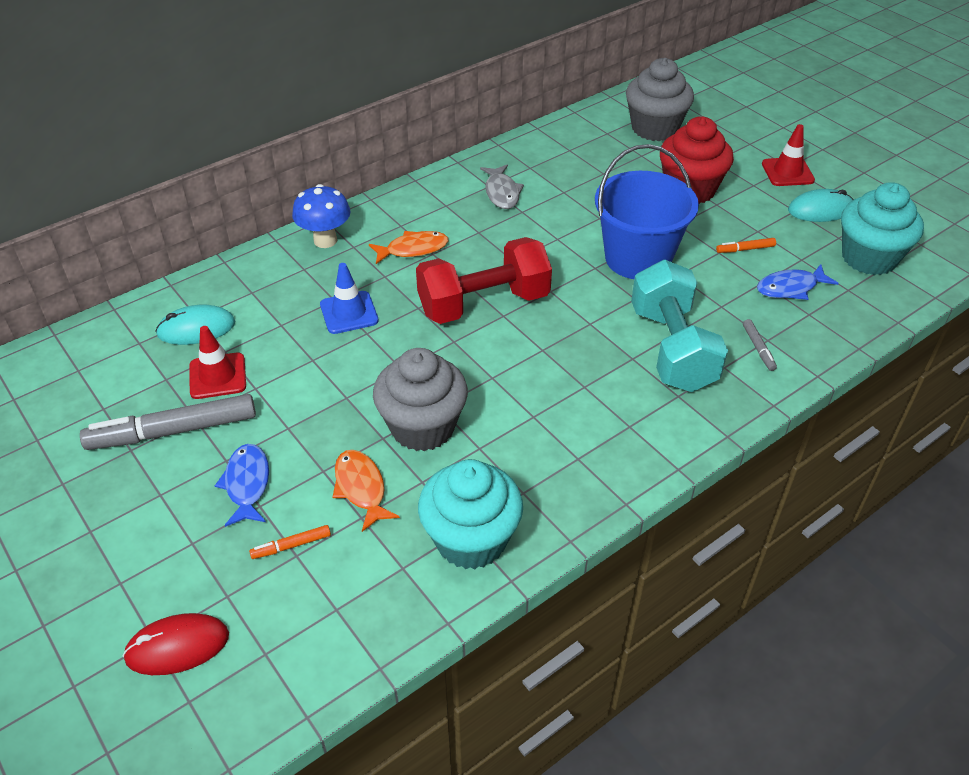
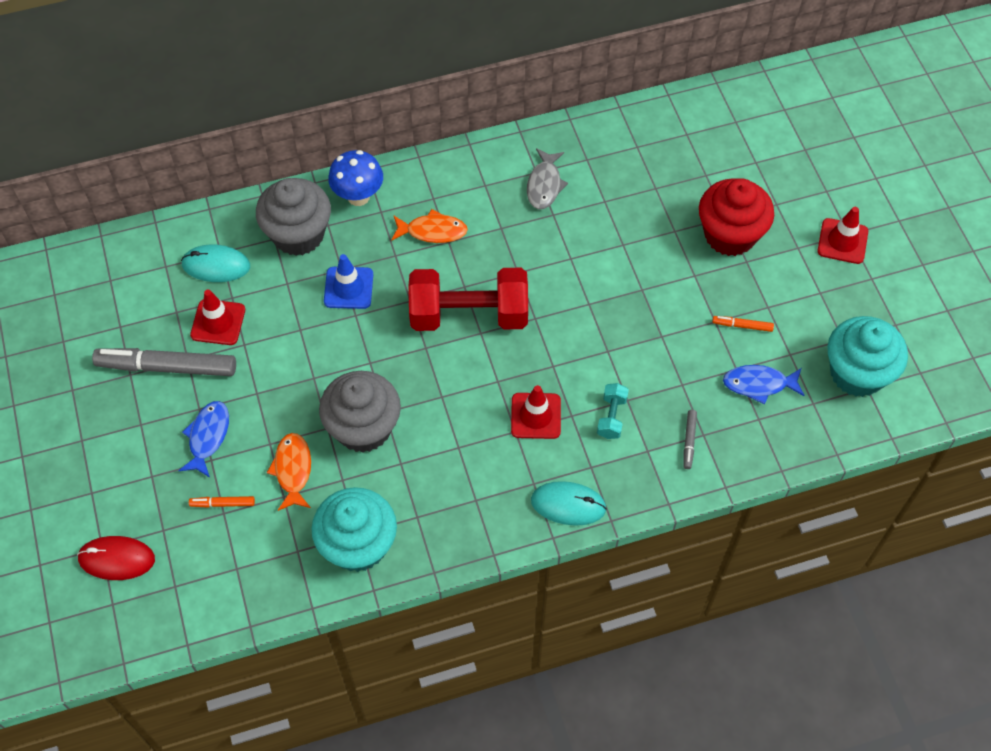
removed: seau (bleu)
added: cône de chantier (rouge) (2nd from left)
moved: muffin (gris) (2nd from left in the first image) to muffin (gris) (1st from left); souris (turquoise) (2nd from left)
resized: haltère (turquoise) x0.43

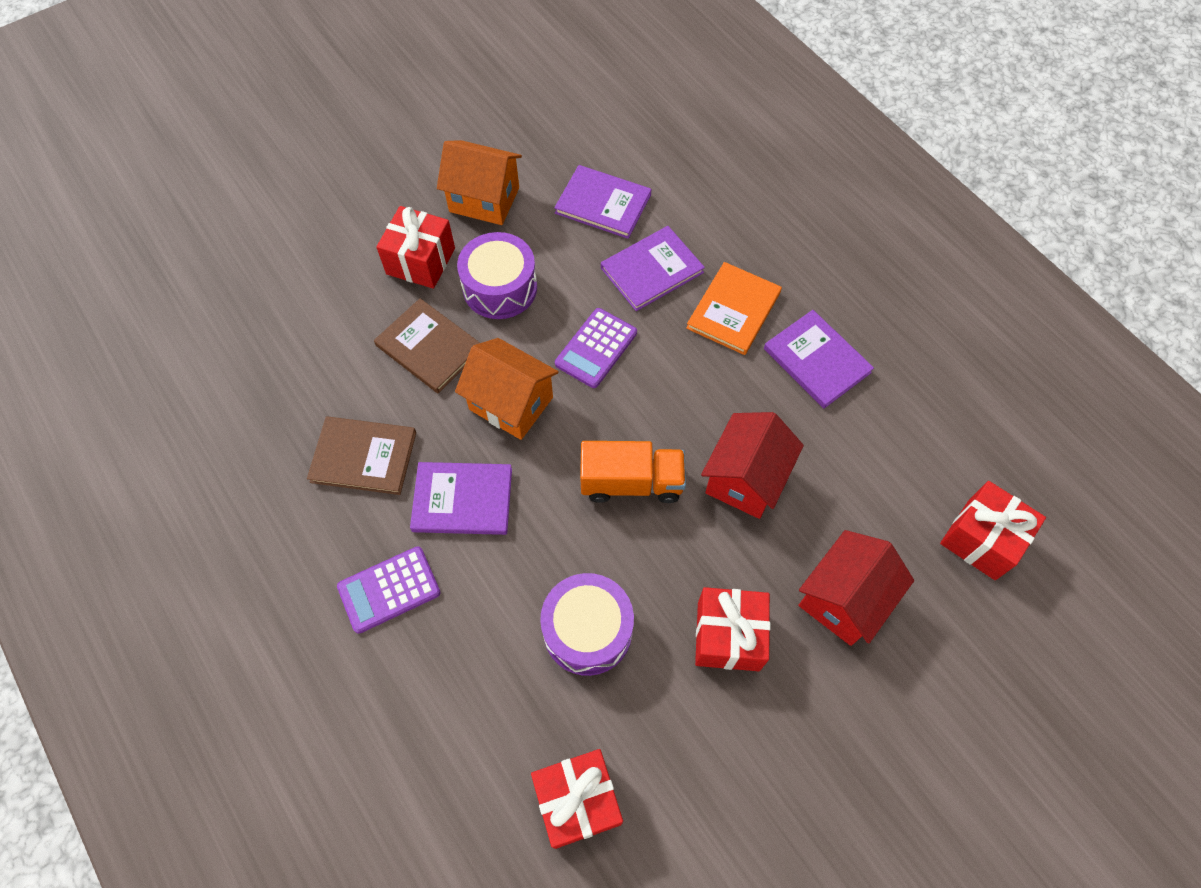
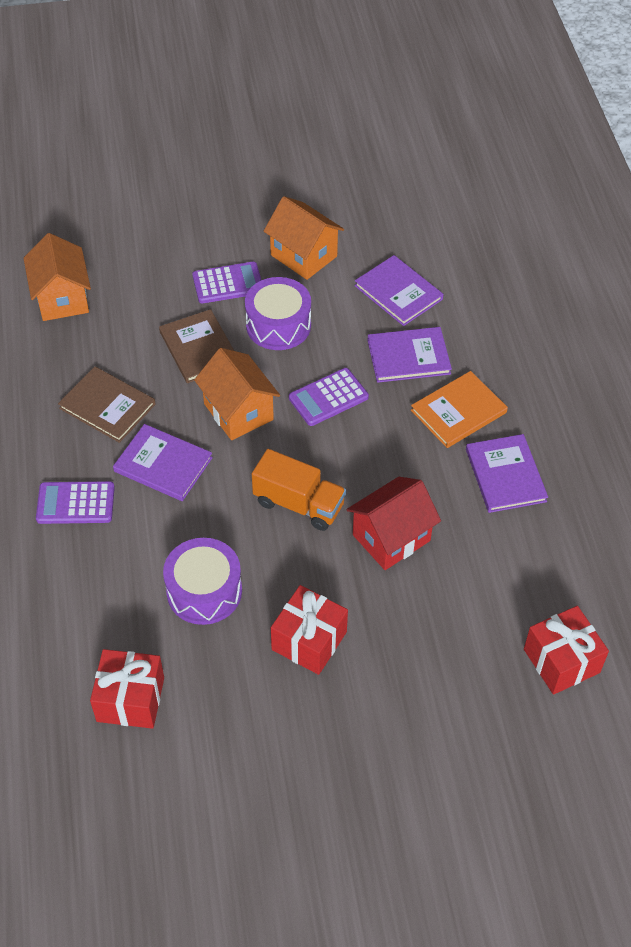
removed: maison (rouge) (2nd from left)
added: maison (orange) (1st from left)
replaced: cadeau (rouge) (1st from left) to calculatrice (violet) (2nd from left)

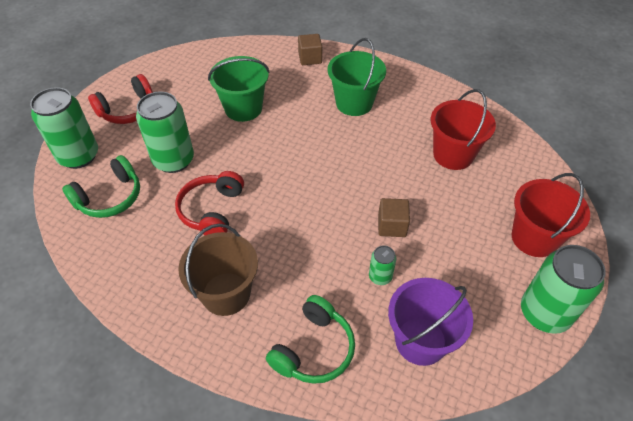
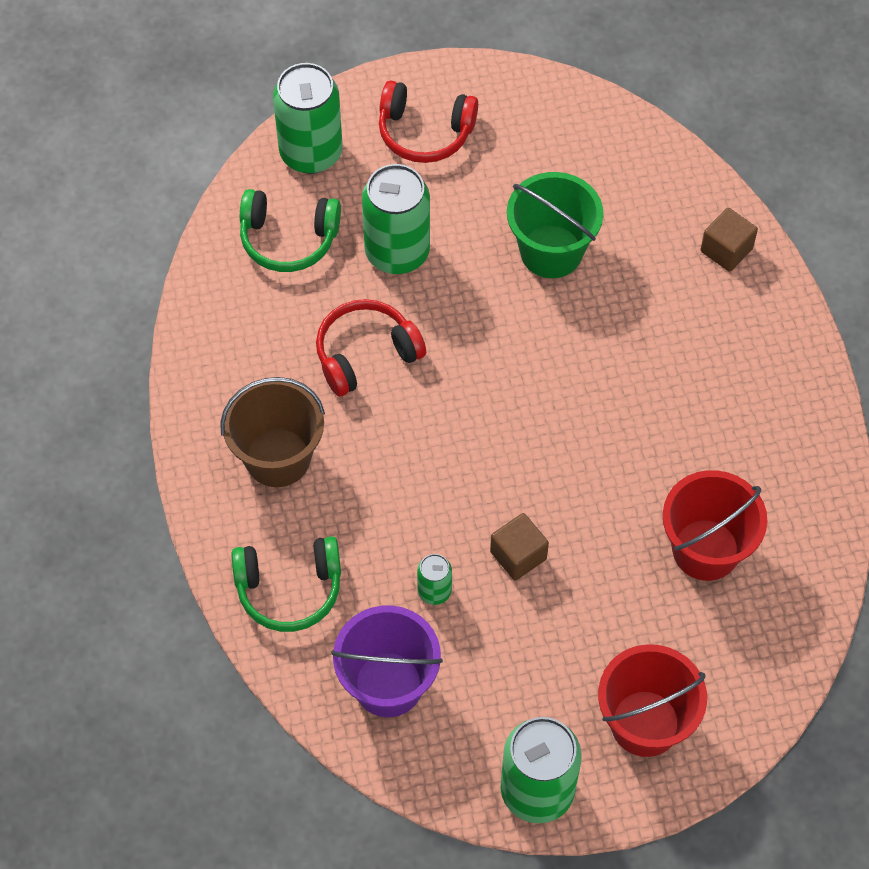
removed: seau (vert) (2nd from left)

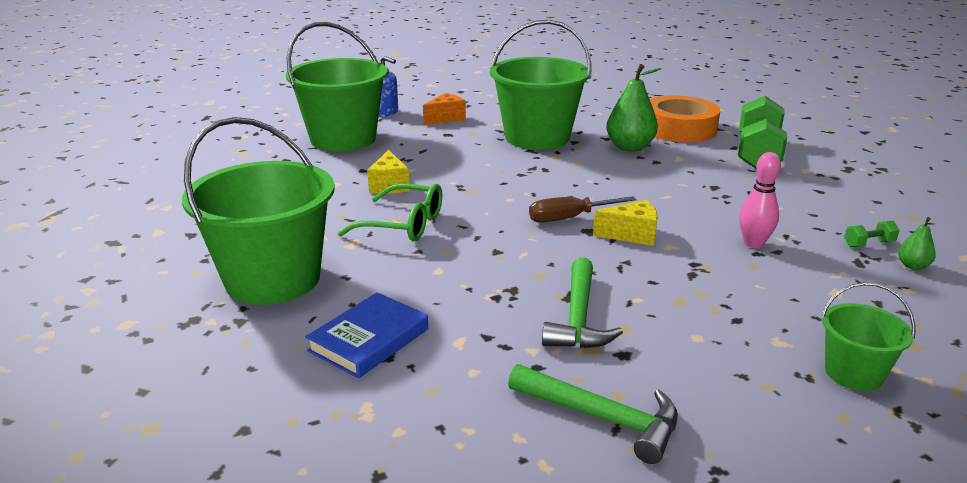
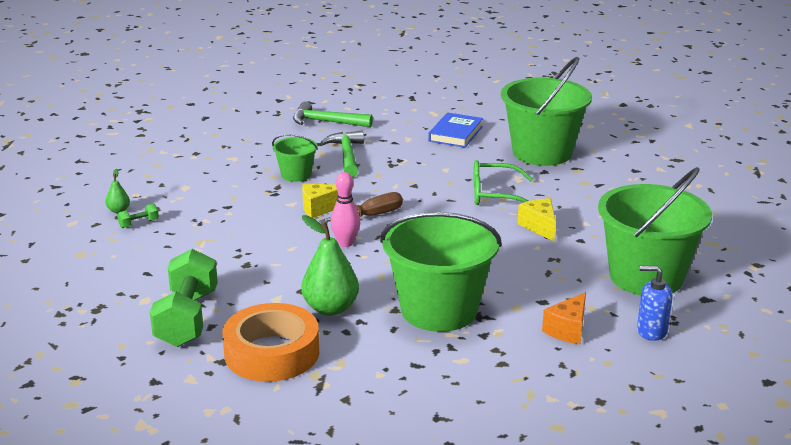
moved: quille (rose); seau (vert) (4th from left in the first image) to seau (vert) (1st from left)

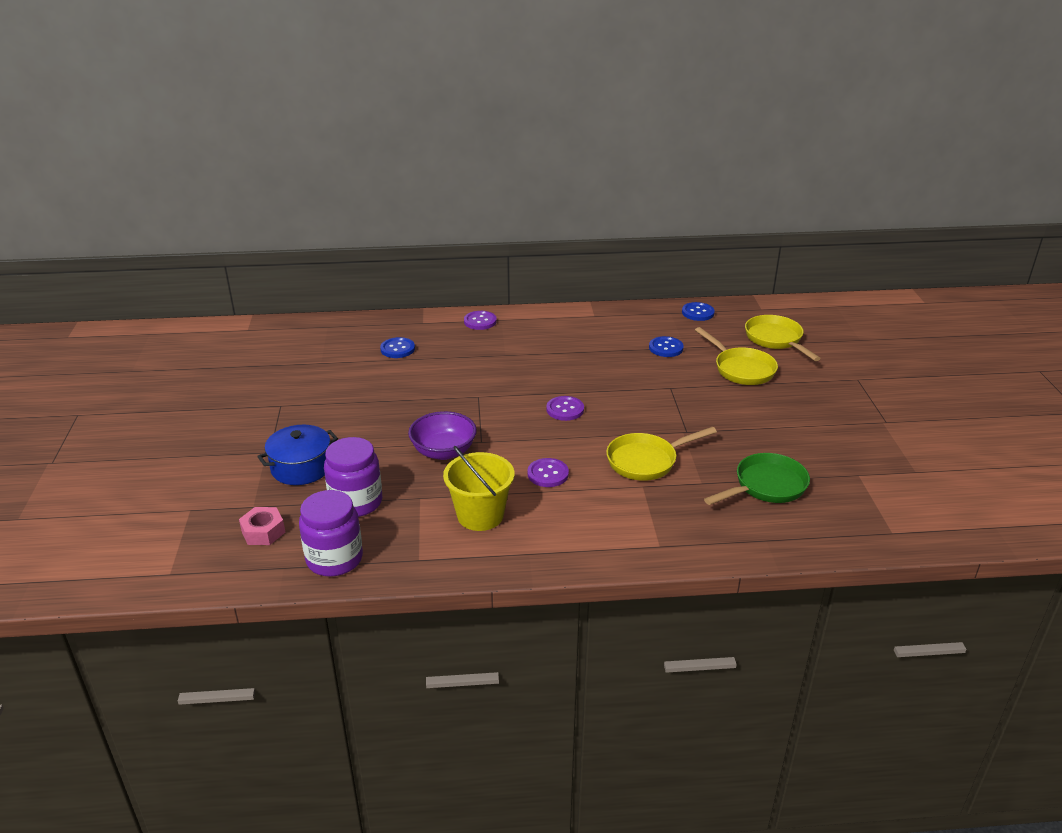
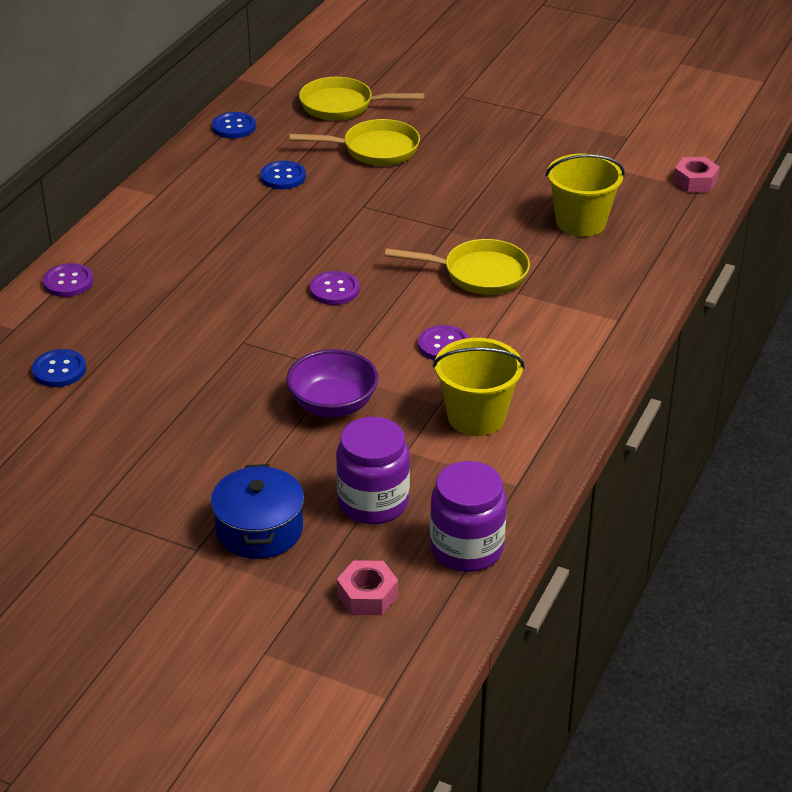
added: écrou (rose) (2nd from left)
replaced: poêle (vert) to seau (jaune) (2nd from left)
turned: poêle (jaune) (1st from left in the first image) 90 degrees counterclockwise

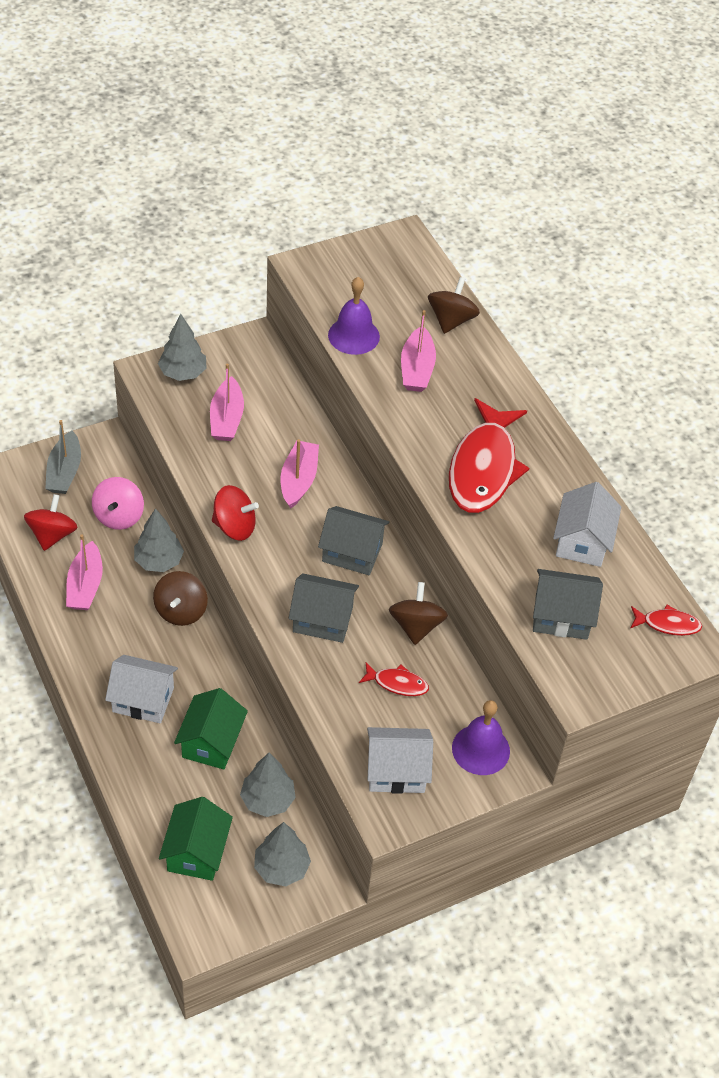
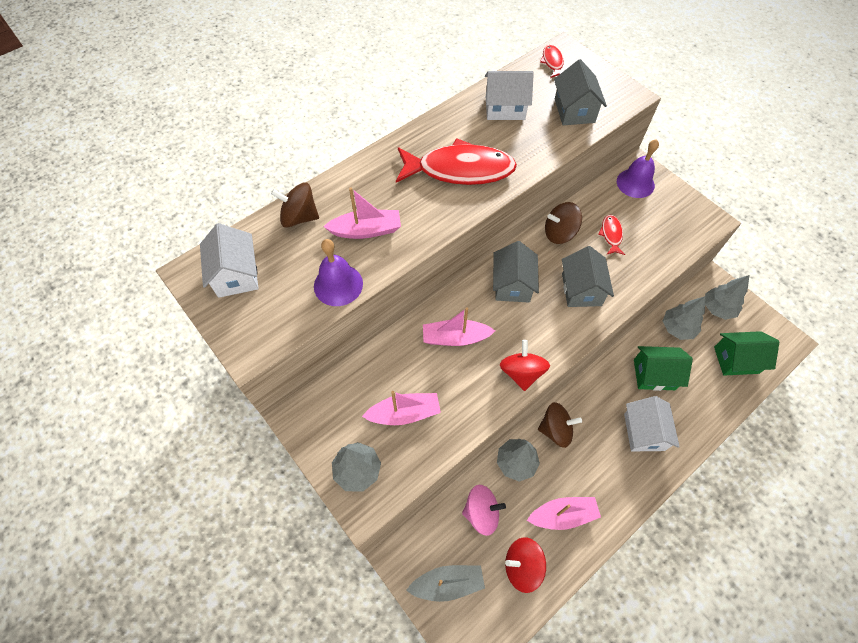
moved: maison (blanc) (2nd from left in the first image) to maison (blanc) (1st from left)

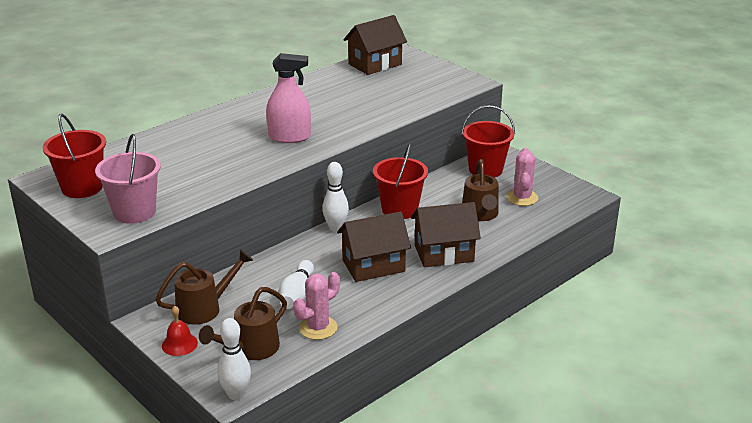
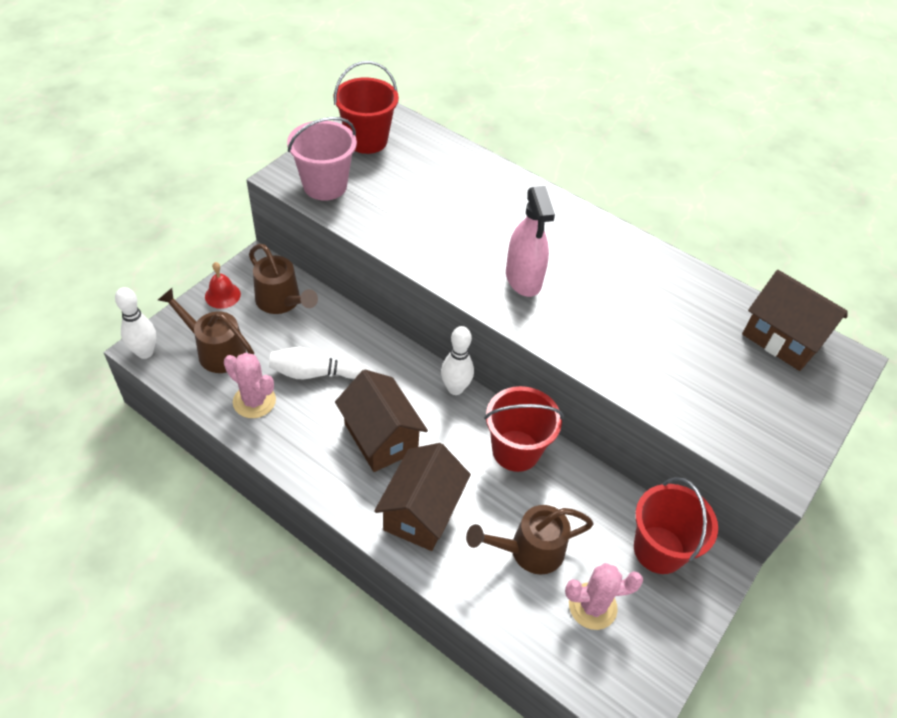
turned: maison (marron) (3rd from left in the first image) 45 degrees clockwise

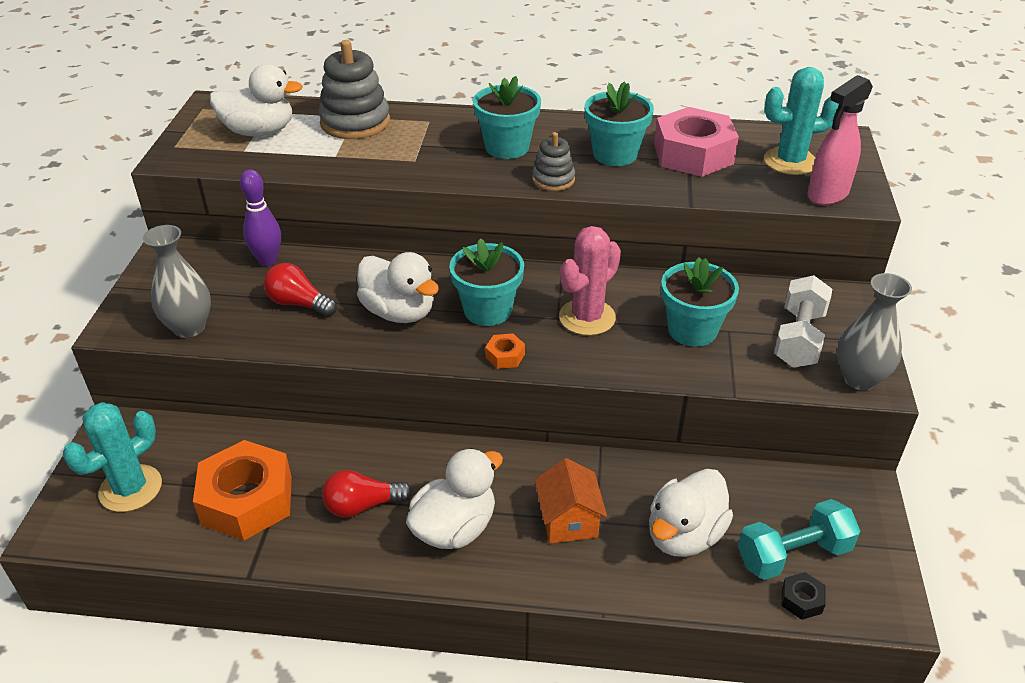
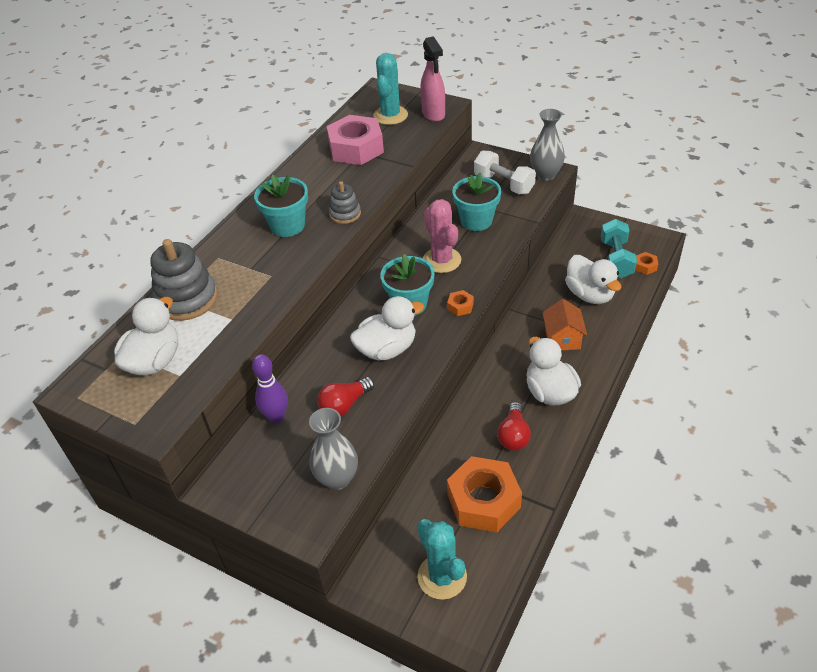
removed: pot de fleurs (turquoise) (3rd from left)
recoloured: écrou (noir) to écrou (orange) (3rd from left)
turned: maison (orange) 75 degrees clockwise

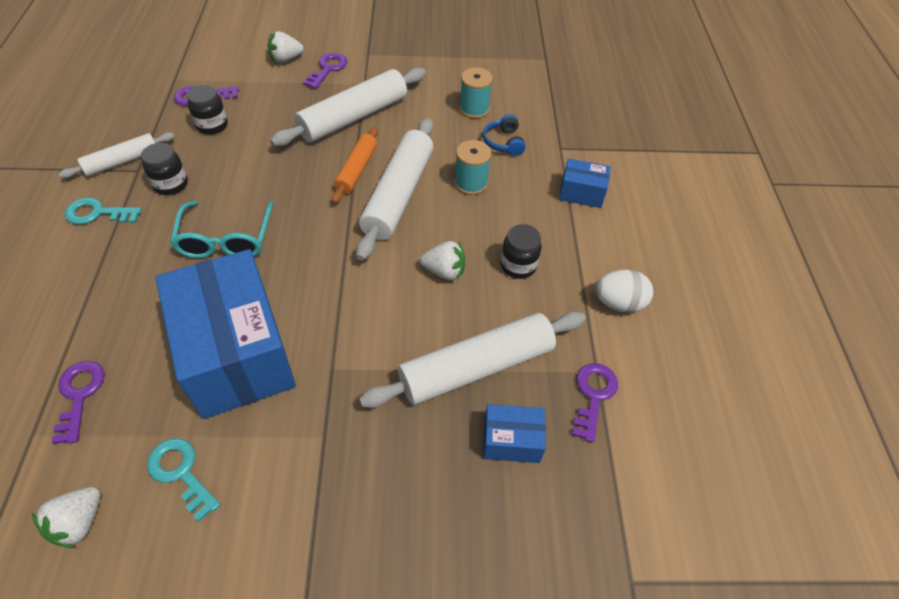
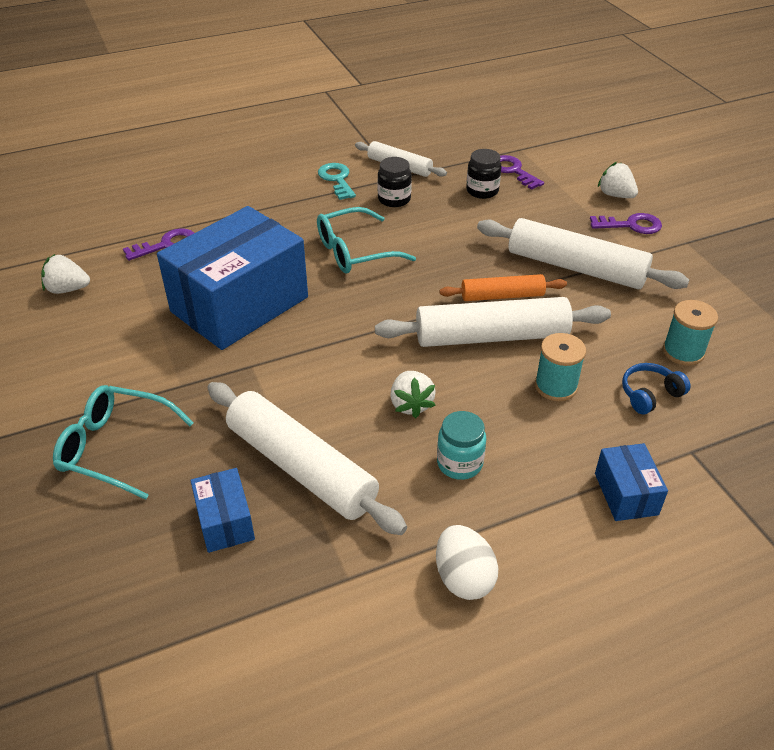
removed: clé (turquoise) (2nd from left); clé (violet) (4th from left)
added: lunettes (turquoise) (1st from left)
recoloured: bocal (noir) (3rd from left) to bocal (turquoise)

